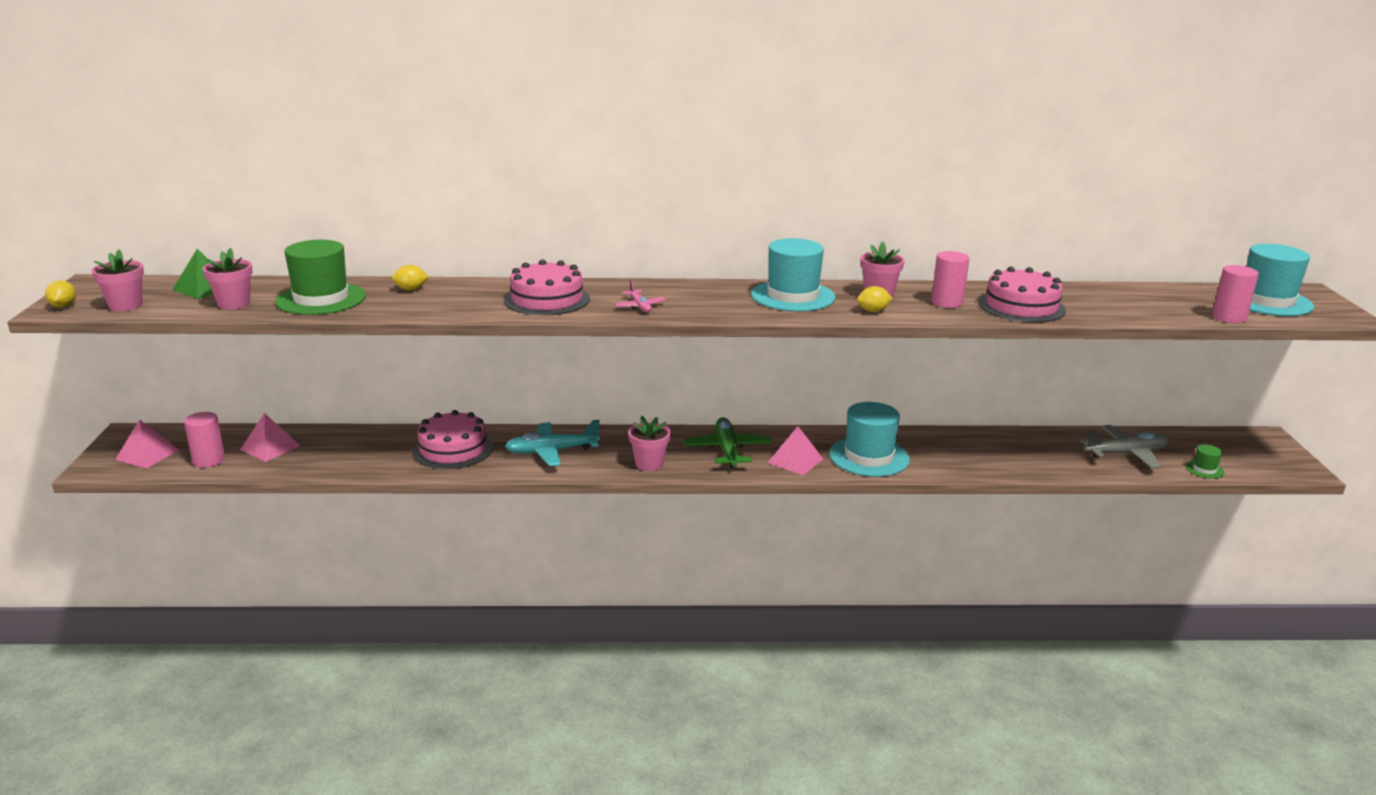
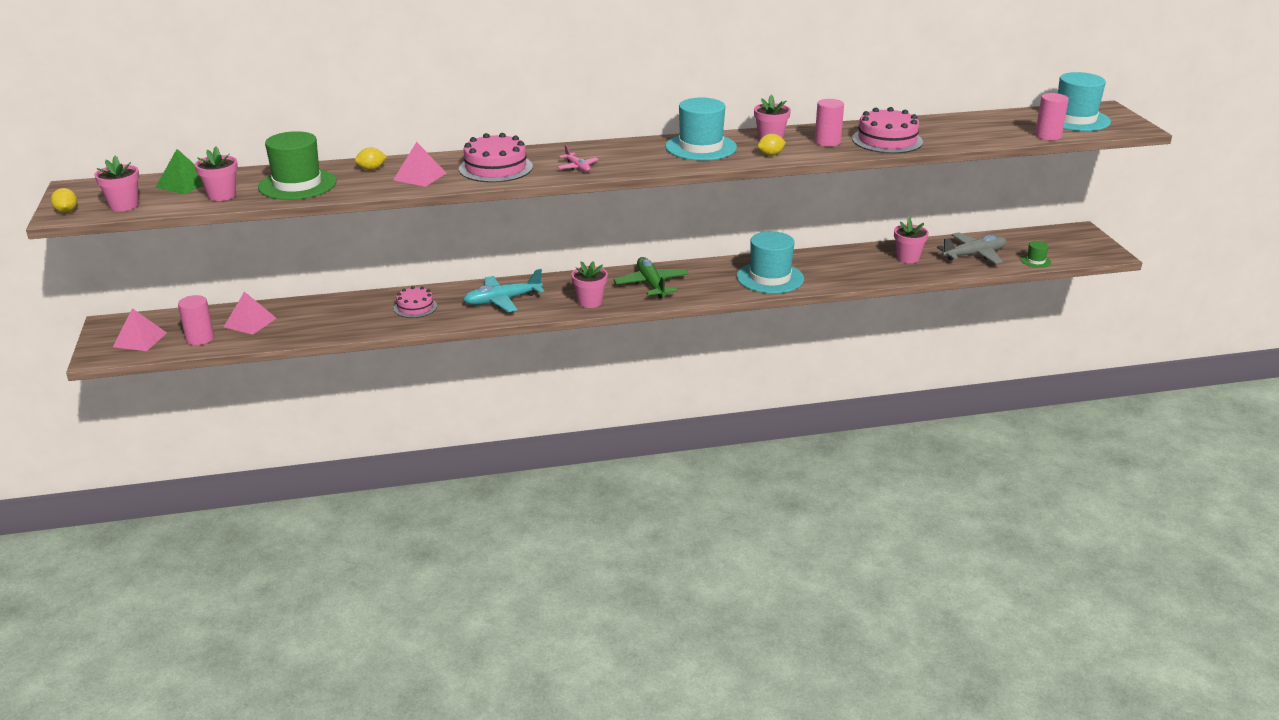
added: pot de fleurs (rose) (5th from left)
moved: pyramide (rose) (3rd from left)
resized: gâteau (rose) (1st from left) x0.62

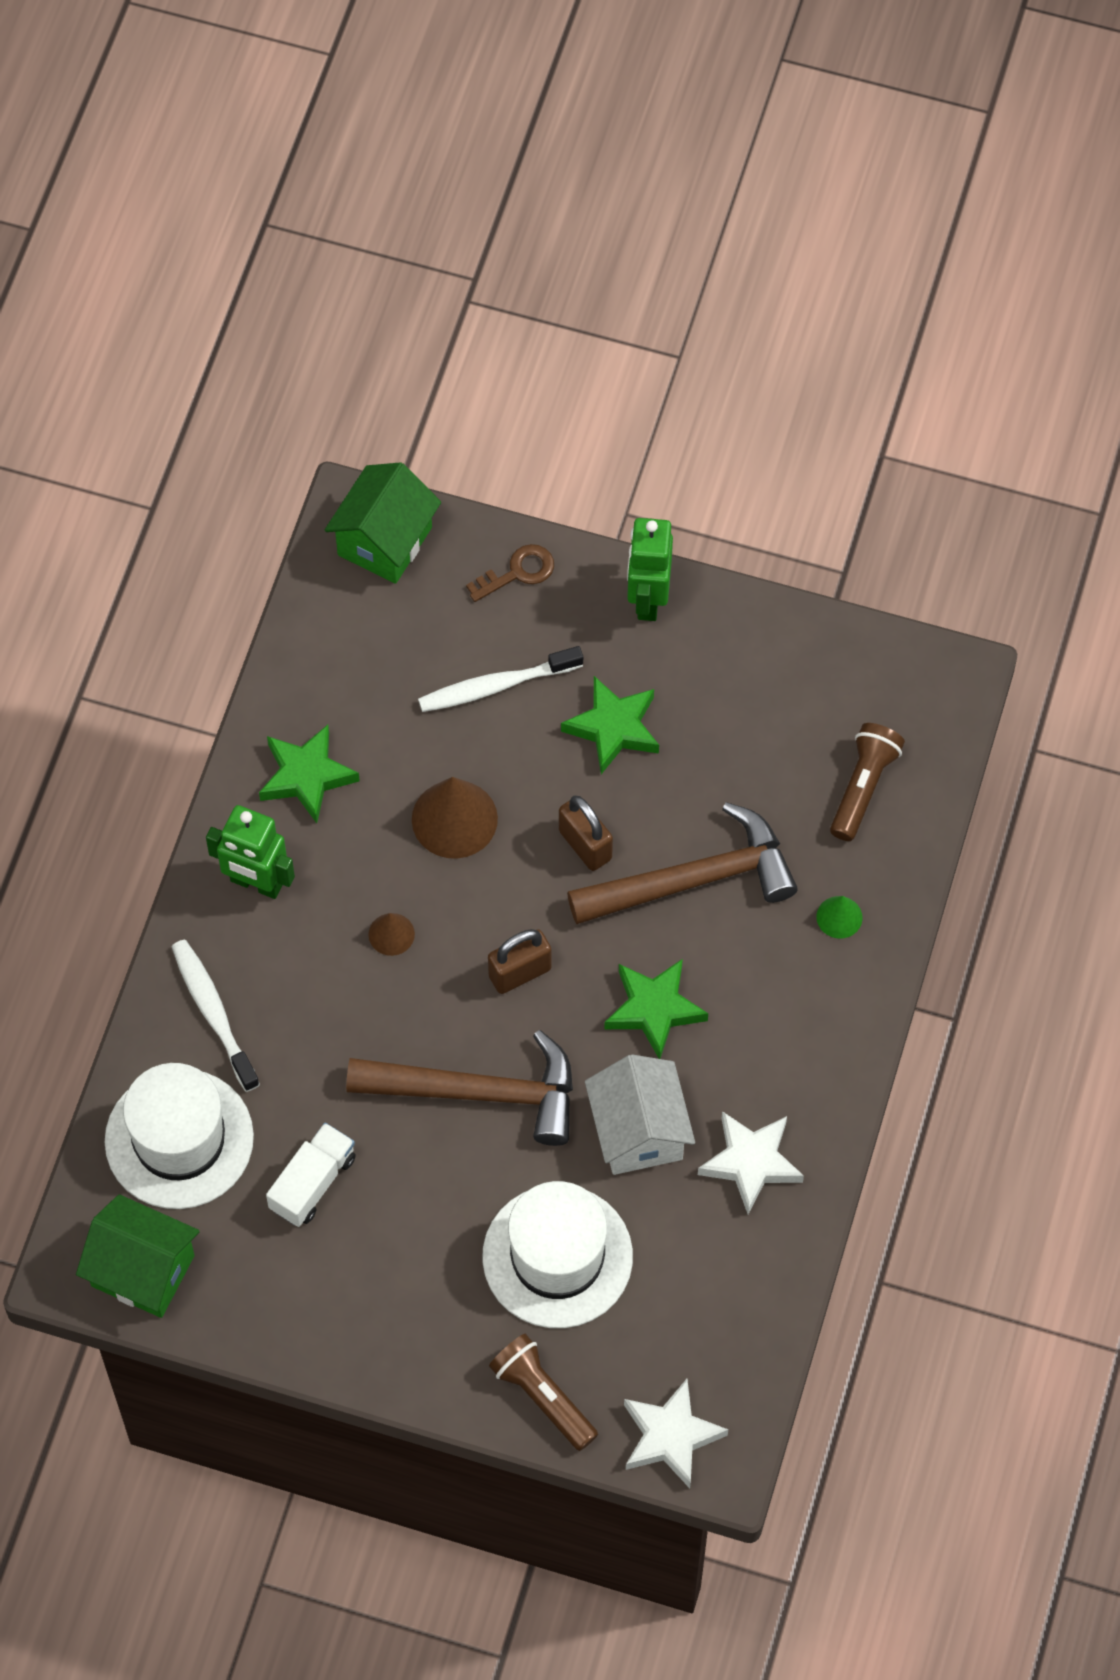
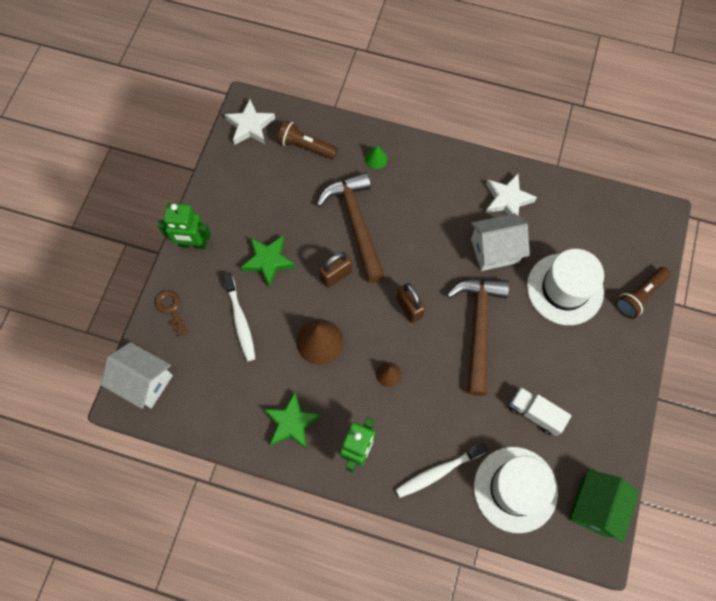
removed: étoile (vert) (3rd from left)
moved: étoile (blanc) (1st from left)
recoloured: maison (vert) (2nd from left) to maison (blanc) (1st from left)

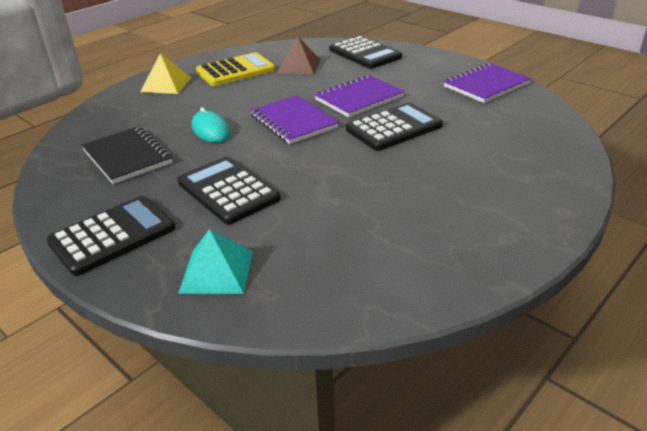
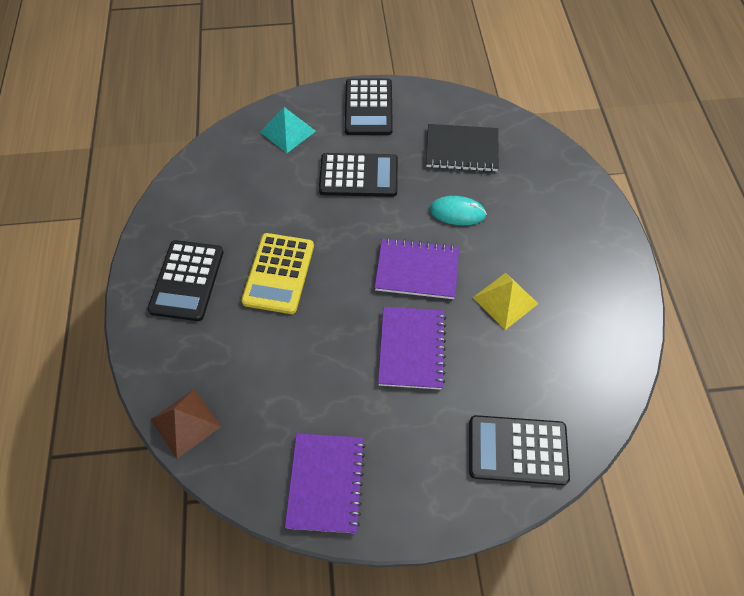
moved: pyramide (jaune); calculatrice (jaune); pyramide (marron); calculatrice (noir) (4th from left in the first image) to calculatrice (noir) (1st from left)

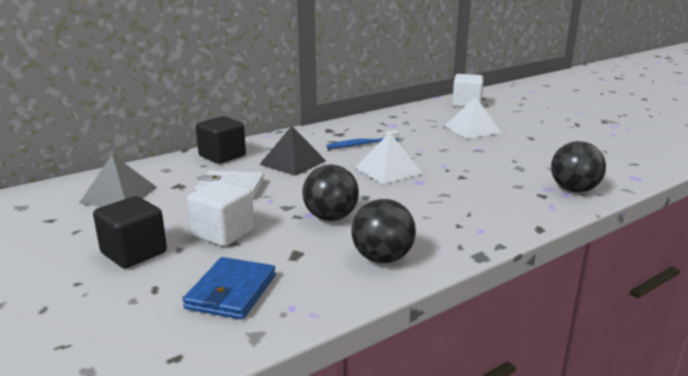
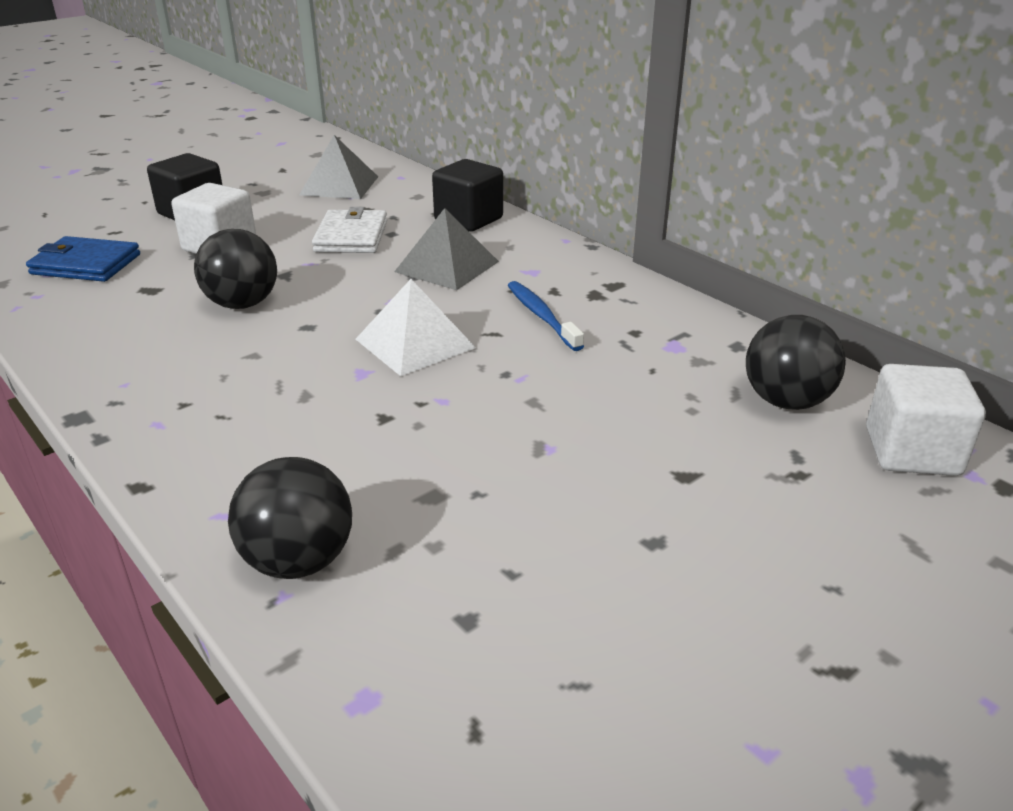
removed: pyramide (blanc) (2nd from left)
moved: balle (noir) (2nd from left in the first image) to balle (noir) (3rd from left)
recoloured: pyramide (noir) to pyramide (gris) (2nd from left)

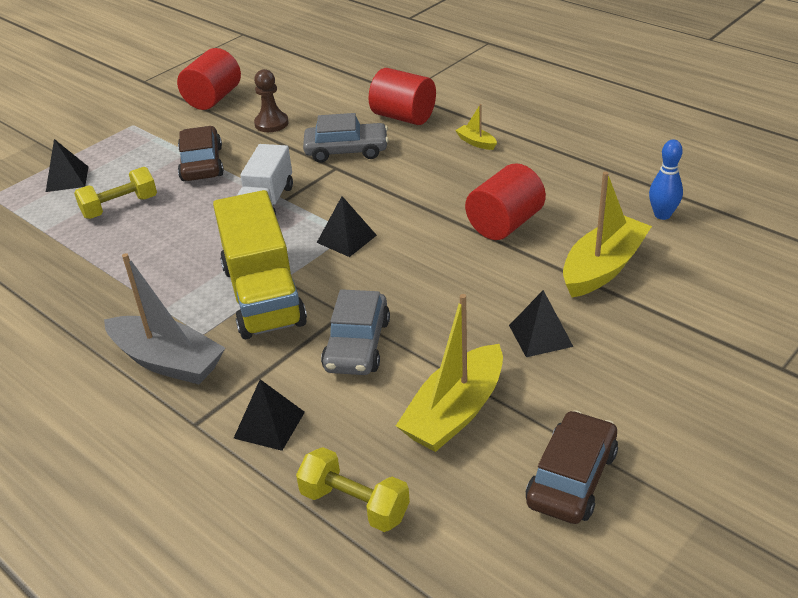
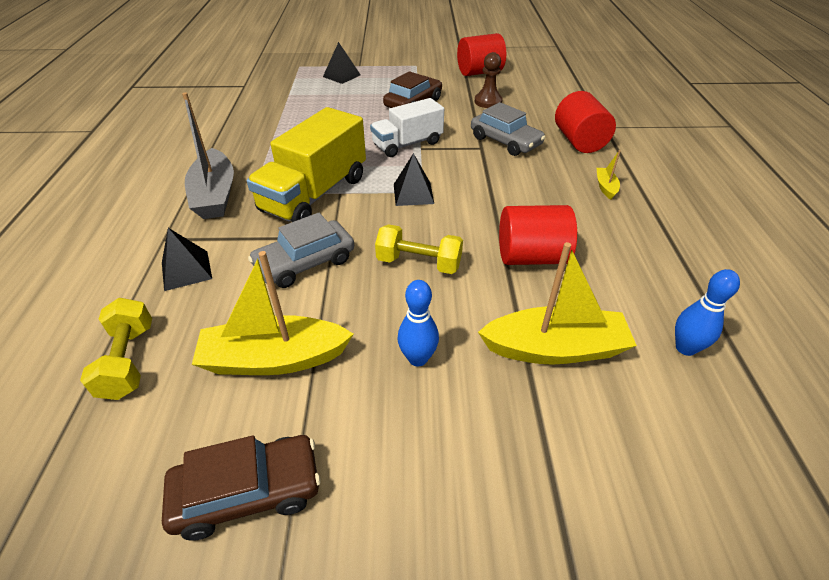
moved: haltère (jaune) (1st from left in the first image) to haltère (jaune) (2nd from left)
replaced: pyramide (noir) (4th from left) to quille (bleu) (1st from left)

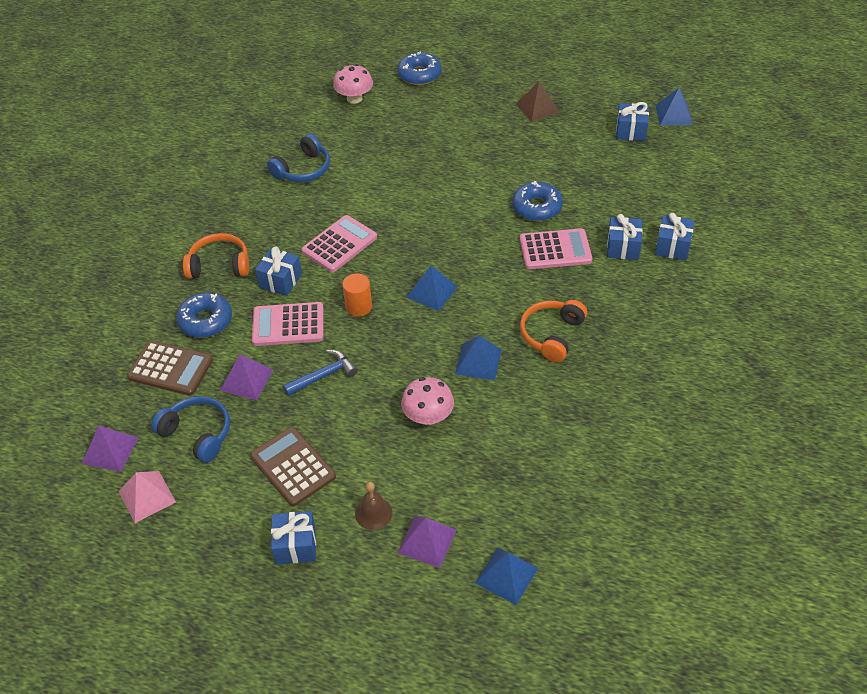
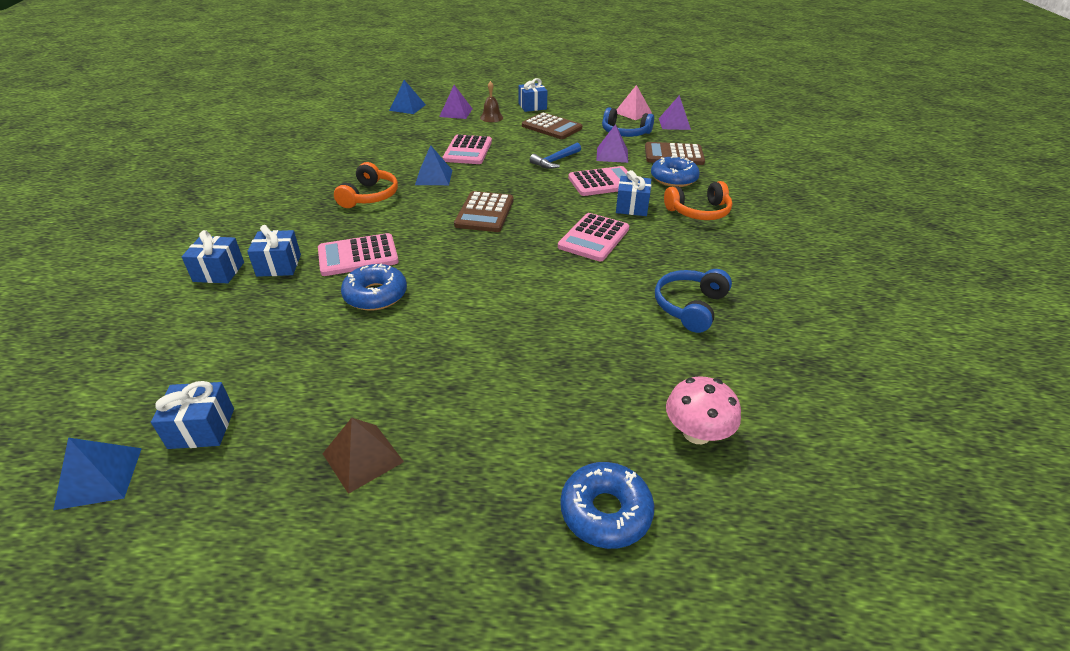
removed: cylindre (orange)
replaced: champignon (rose) (2nd from left) to calculatrice (rose) (2nd from left); pyramide (bleu) (1st from left) to calculatrice (marron) (1st from left)

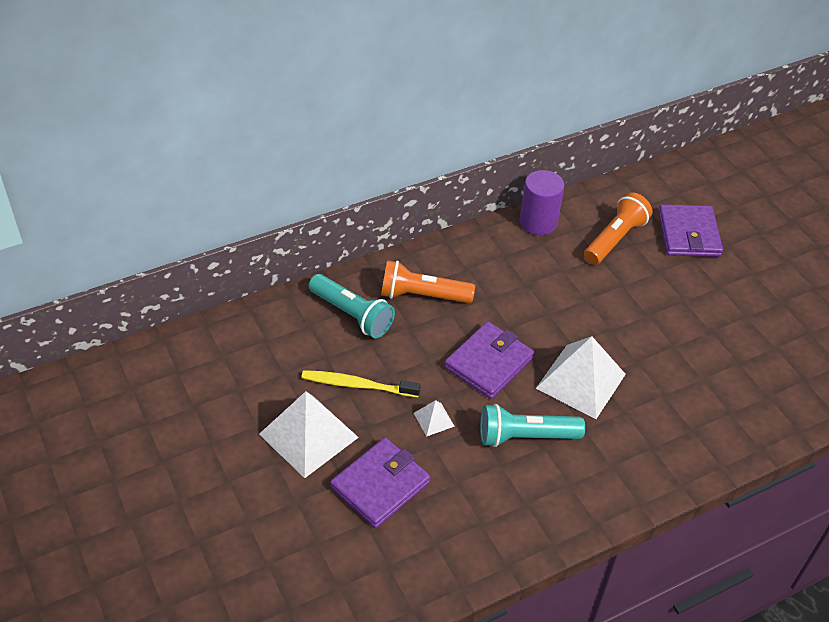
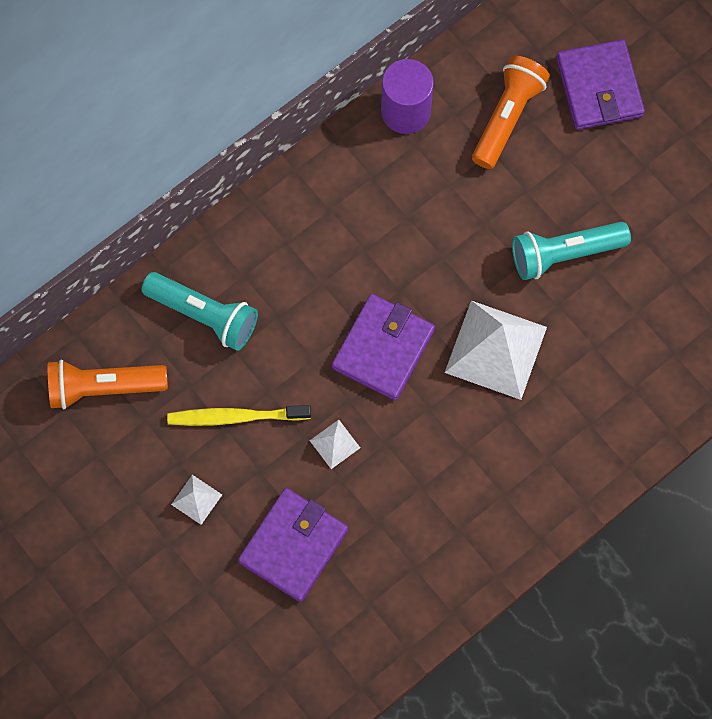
moved: lampe de poche (orange) (1st from left); lampe de poche (turquoise) (2nd from left)
resized: pyramide (blanc) (1st from left) x0.45

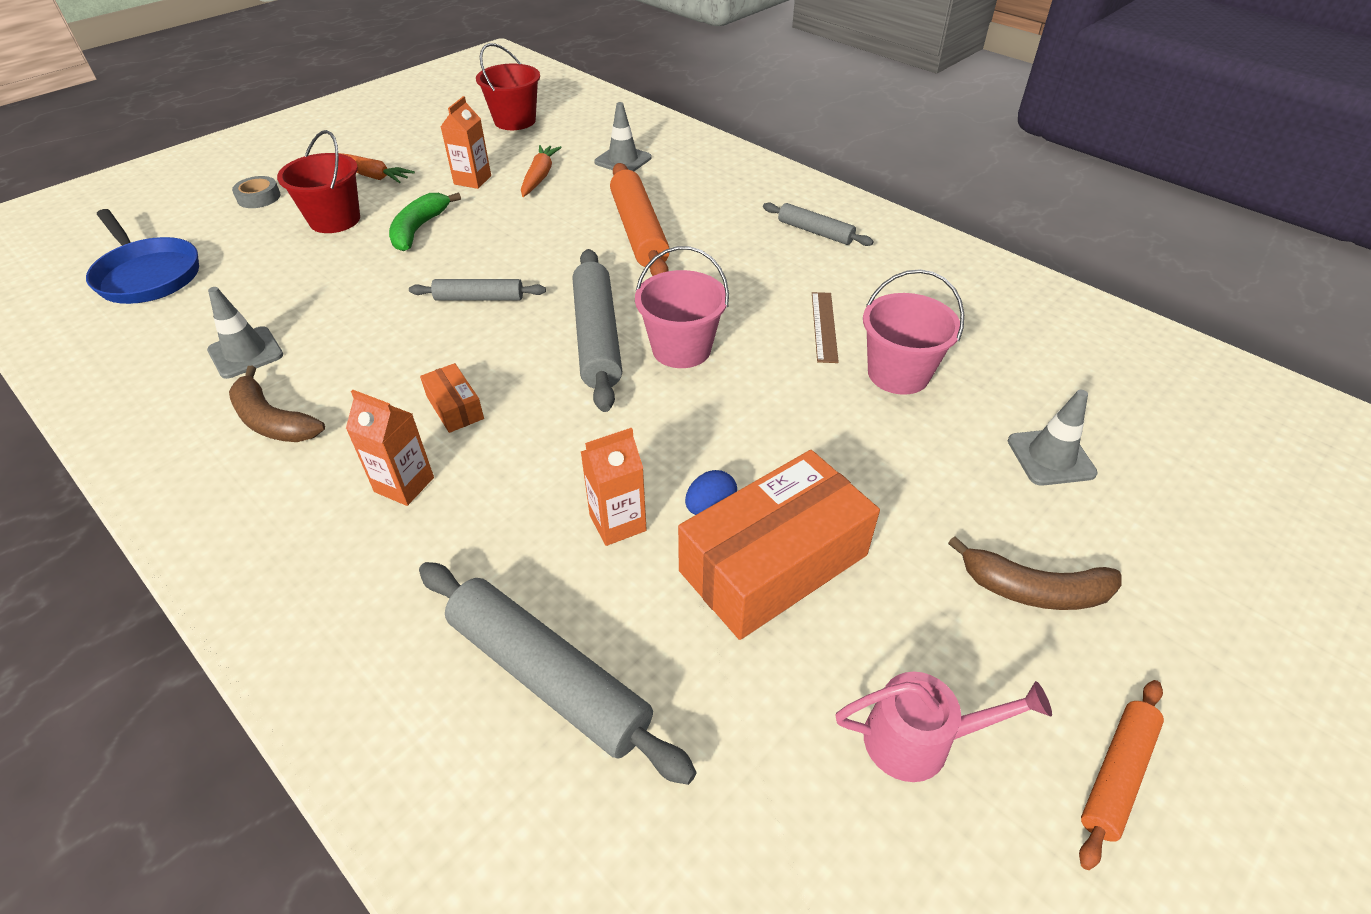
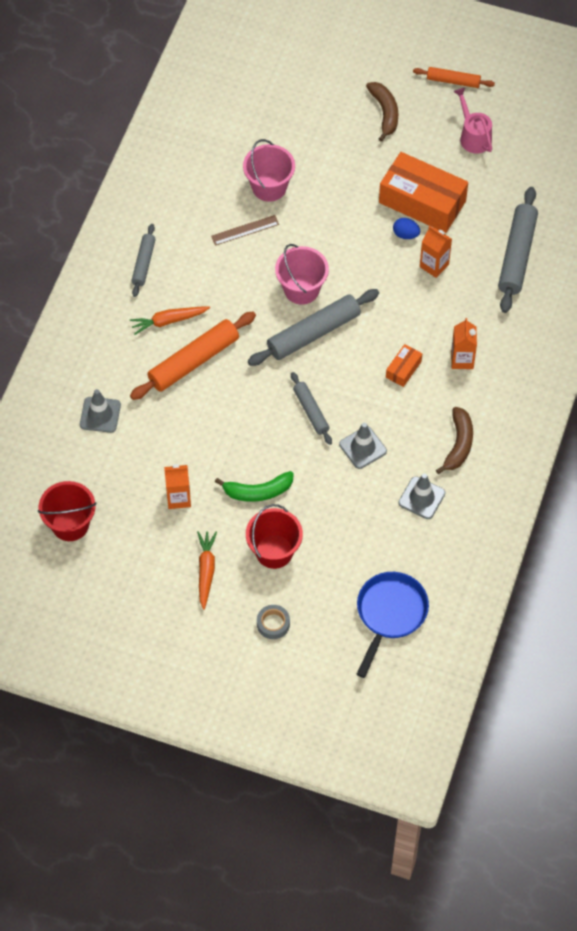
moved: carotte (orange) (2nd from left in the first image) to carotte (orange) (1st from left); cône de chantier (gris) (3rd from left in the first image) to cône de chantier (gris) (2nd from left)

